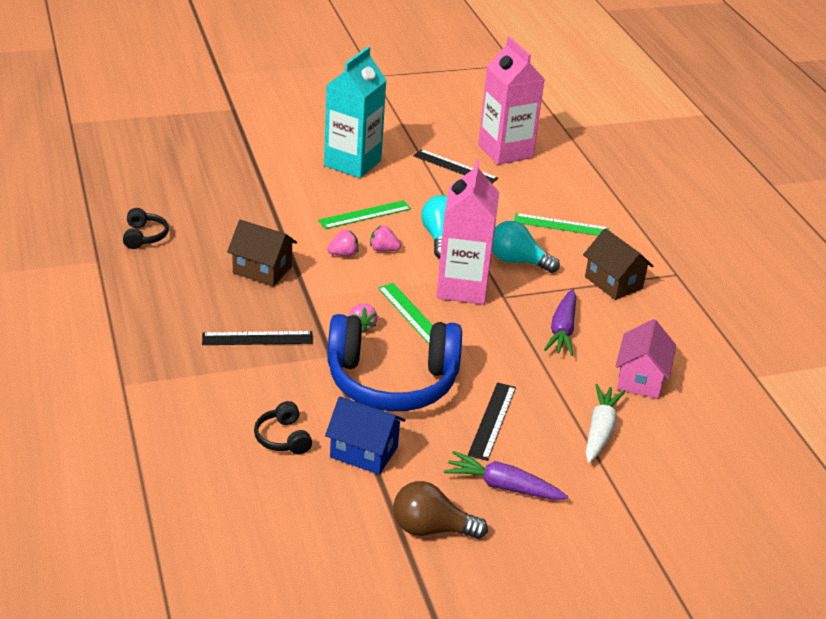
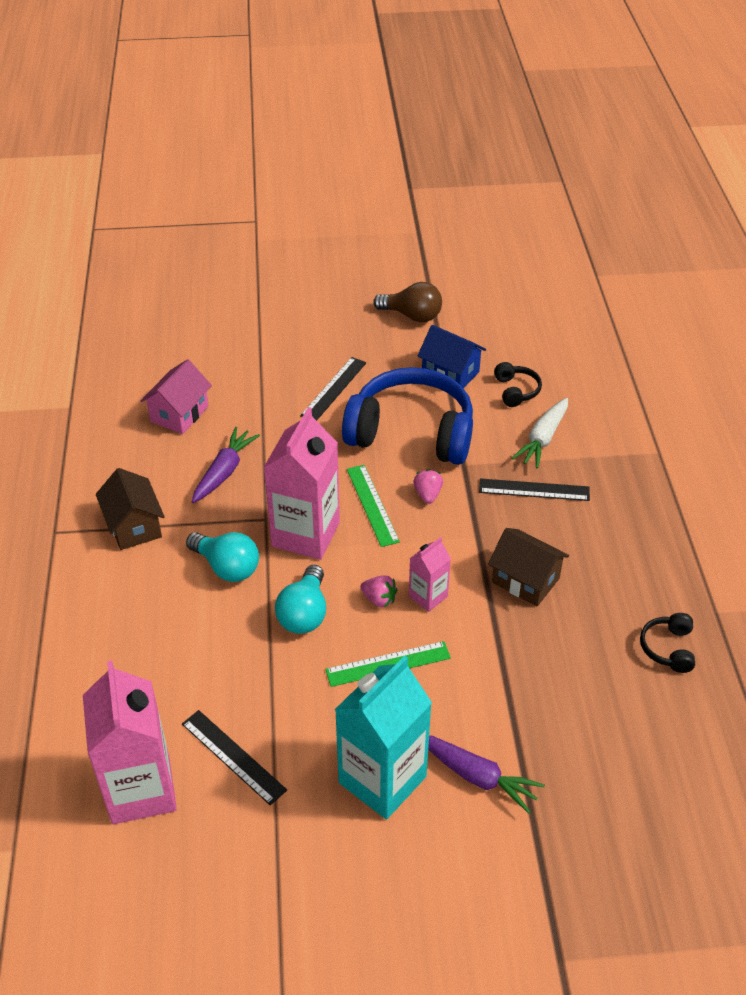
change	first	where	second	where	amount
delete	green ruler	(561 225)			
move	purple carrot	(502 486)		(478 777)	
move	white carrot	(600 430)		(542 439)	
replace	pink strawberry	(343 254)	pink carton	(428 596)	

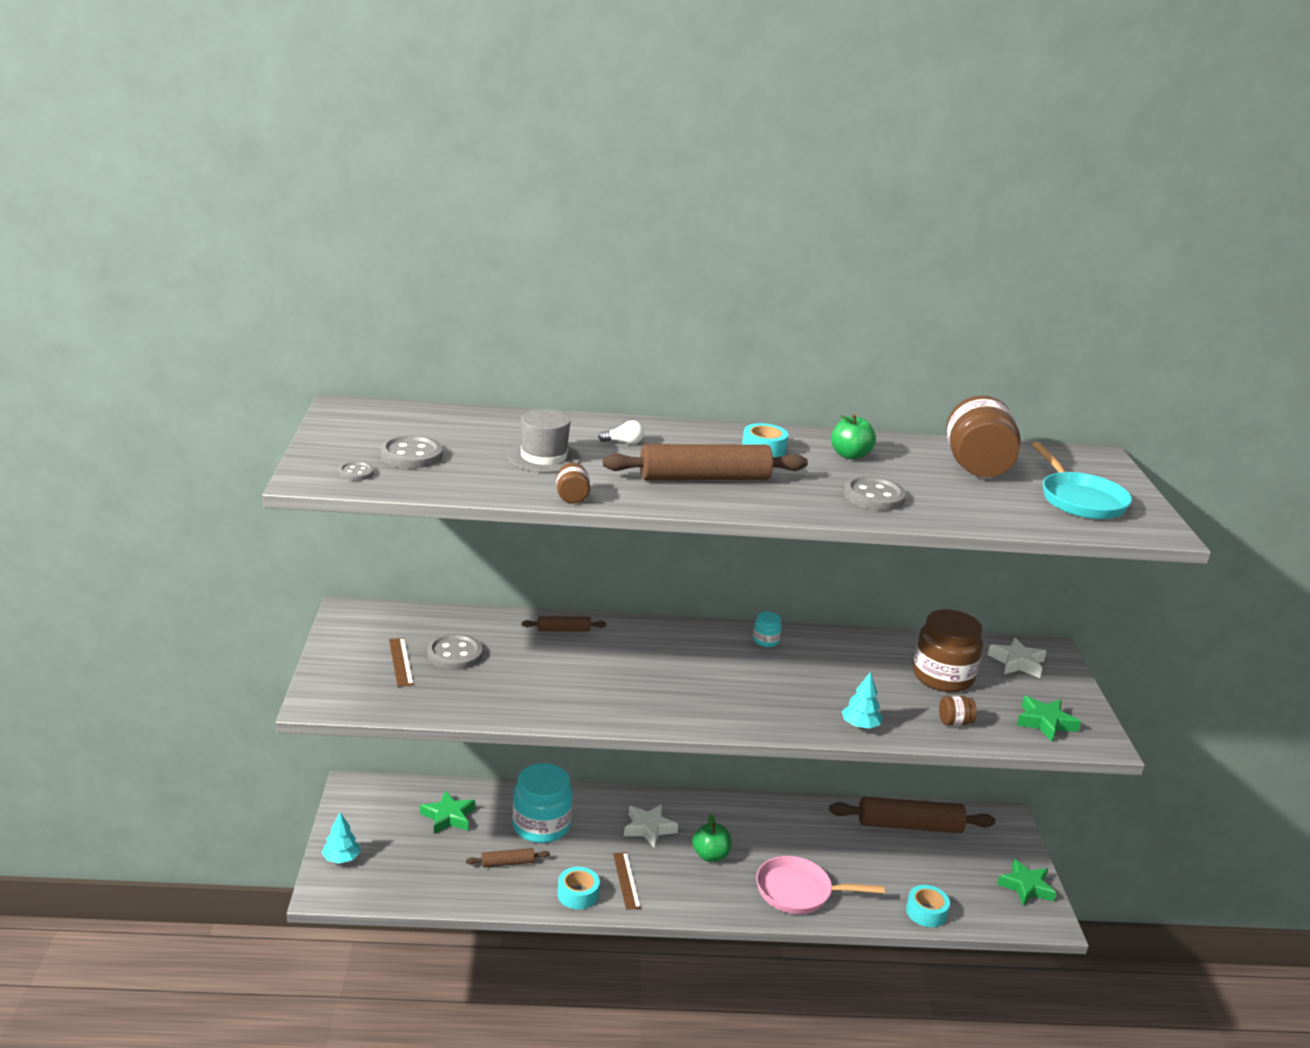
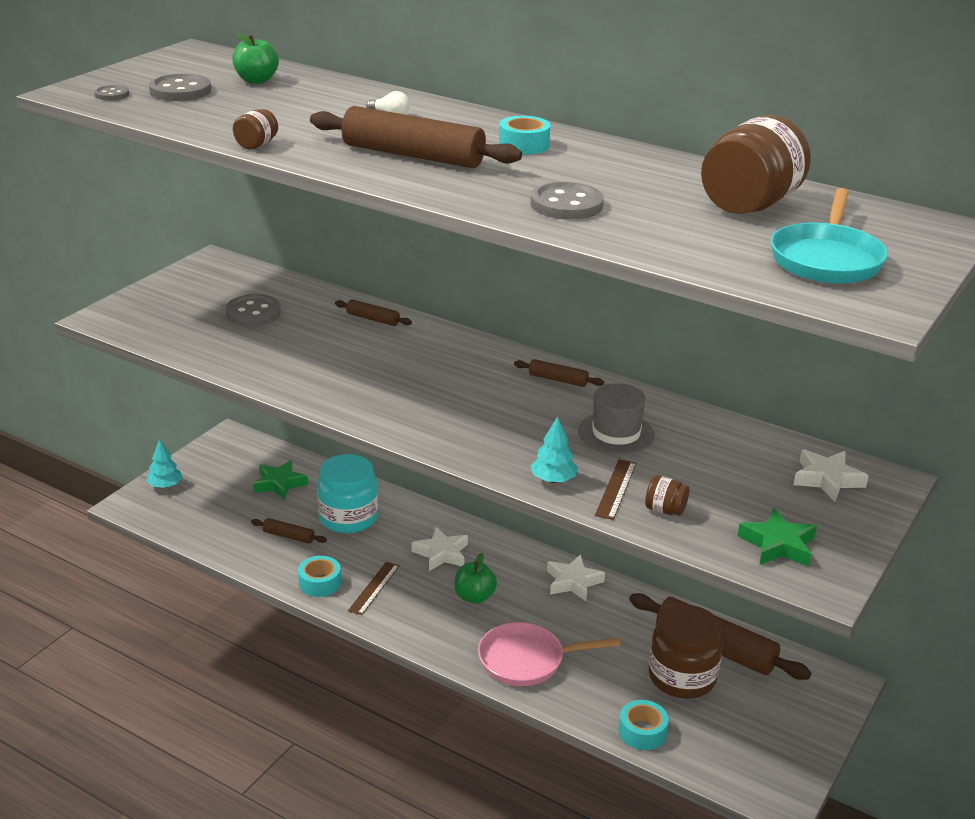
change	first	where	second	where	amount
delete	green star	(1026 887)			
insert			white star	(573 582)	
move	brown ruler	(401 662)		(616 489)	
move	grey hat	(543 457)		(616 433)	
move	green apple	(850 455)		(256 81)	
move	brown jar	(942 677)		(682 677)	
replace	turquoise jar	(765 640)	brown rolling pin	(558 379)	
rotate	pink pan	(798 892)		(526 660)	45 degrees counterclockwise

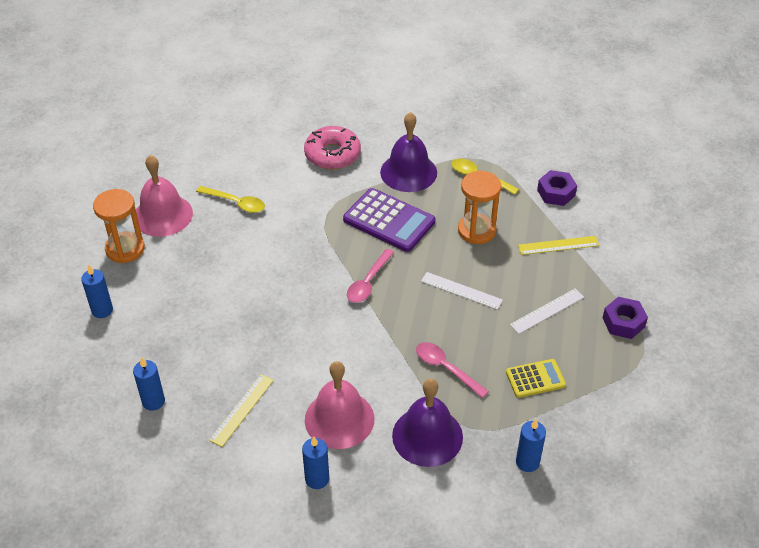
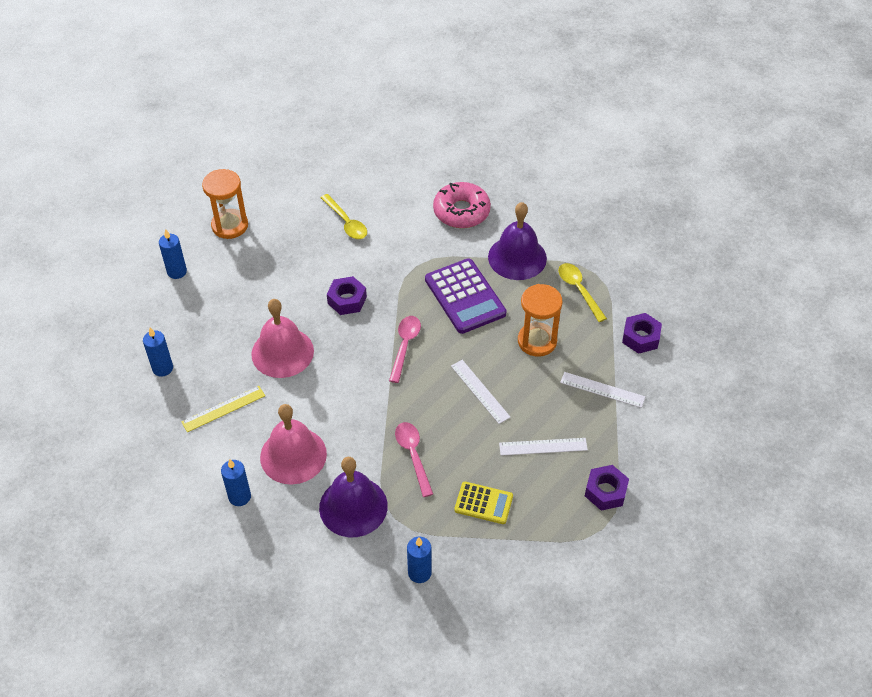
change	first	where	second	where	amount
insert			purple nut	(347 300)	
move	pink bell	(163 215)		(282 352)	
recolor	yellow ruler	(558 245)	white ruler	(602 389)	
rotate	pink spoon	(368 282)		(405 346)	135 degrees clockwise

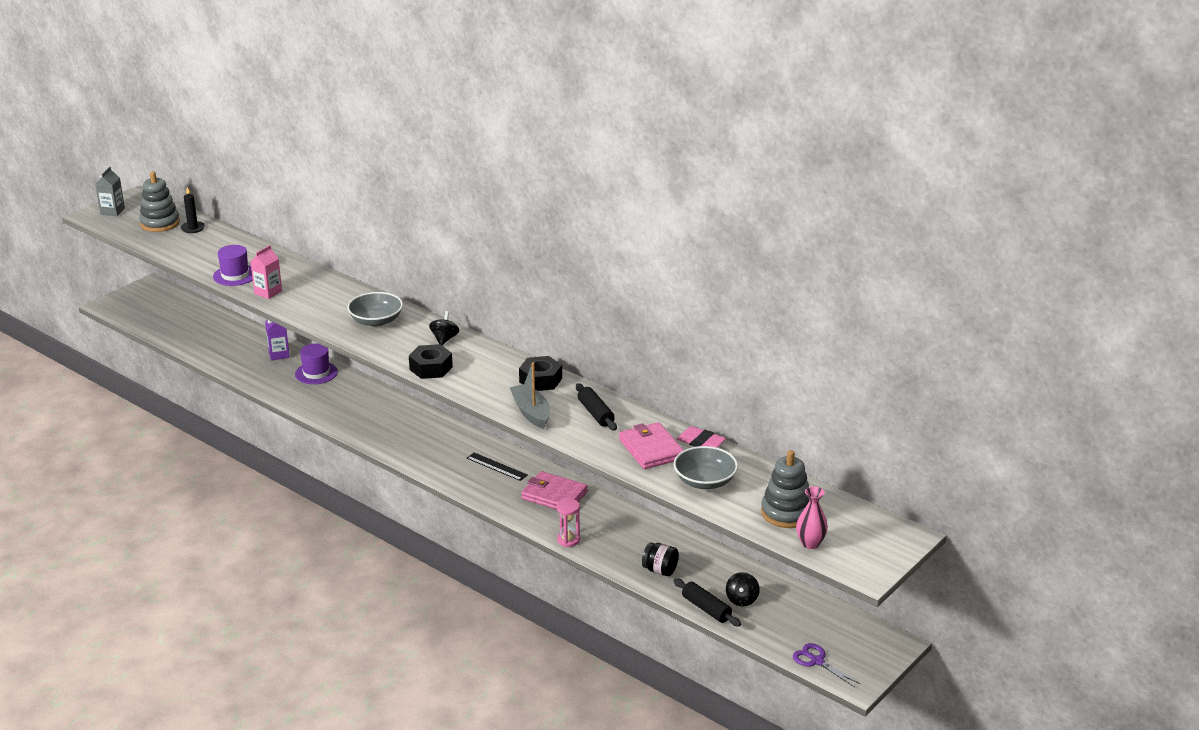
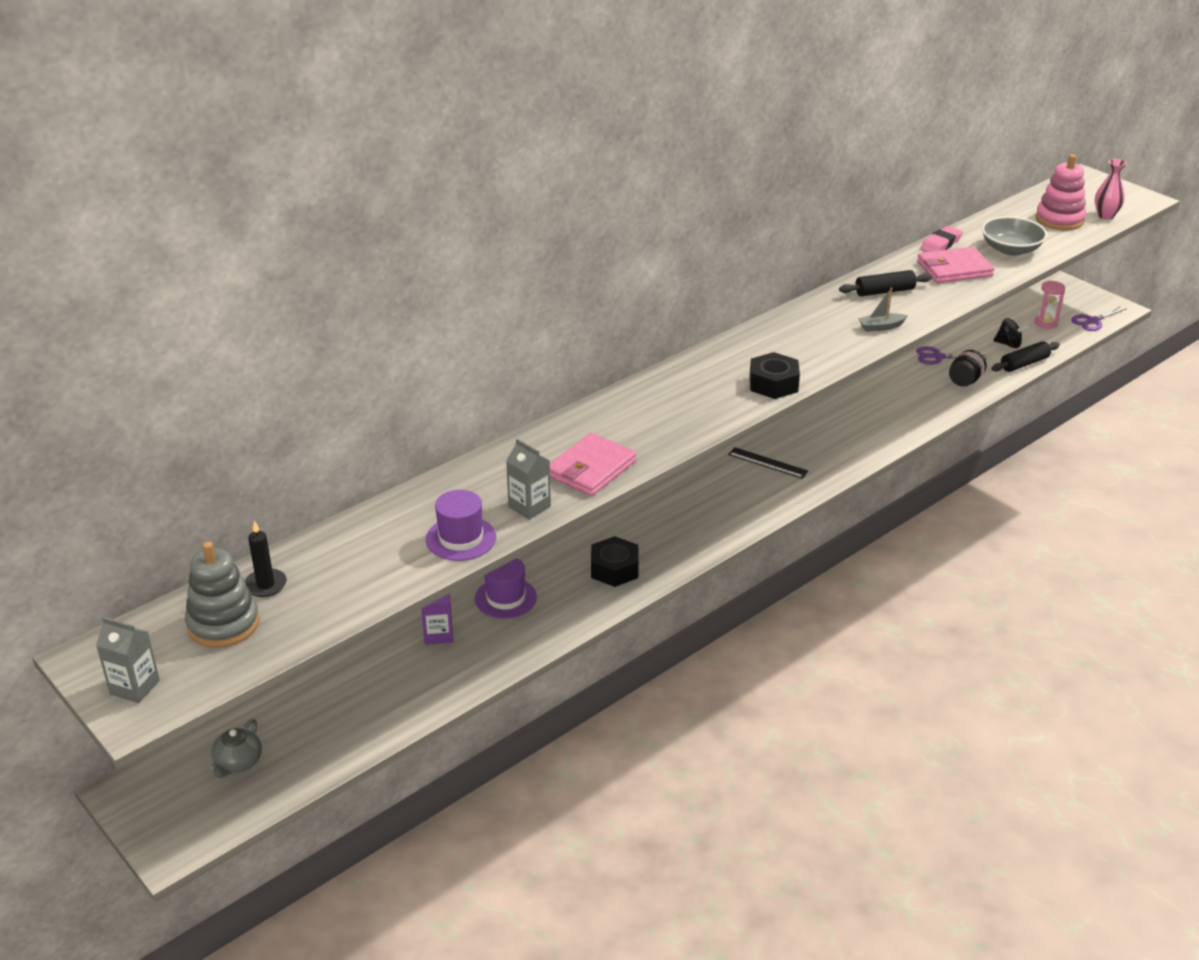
change	first	where	second	where	amount
delete	grey bowl	(376 321)			
delete	black spinning top	(444 339)			
insert			grey teapot	(238 762)	
insert			purple scissors	(938 357)	
move	black nut	(540 380)		(614 569)	
move	pink wallet	(554 495)		(591 469)	
move	pink hourglass	(568 540)		(1045 323)	
recolor	pink carton	(268 292)	grey carton	(529 507)	
recolor	grey stacking toy	(786 513)	pink stacking toy	(1059 220)	
rotate	black ruler	(496 466)		(767 463)	75 degrees clockwise
resize	grey boat	(531 412)		(881 327)	x0.61

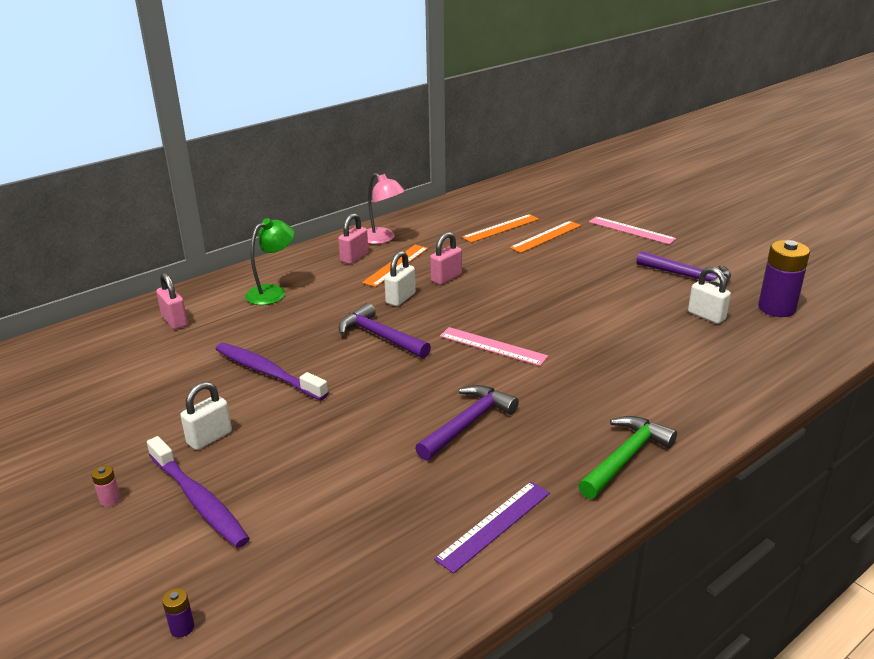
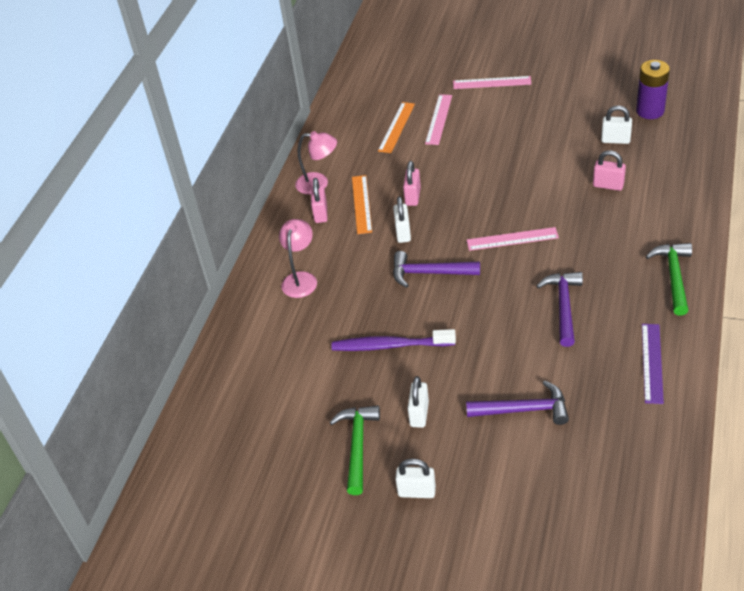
change	first	where	second	where	amount
delete	purple toothbrush	(199 500)			
delete	purple battery	(182 628)			
insert			green hammer	(357 446)	
move	pink padlock	(174 321)		(608 185)	
move	purple hammer	(688 277)		(523 410)	
replace	pink battery	(110 500)	white padlock	(416 491)	
recolor	green lamp	(273 292)	pink lamp	(301 279)	
recolor	orange ruler	(546 236)	pink ruler	(439 119)	

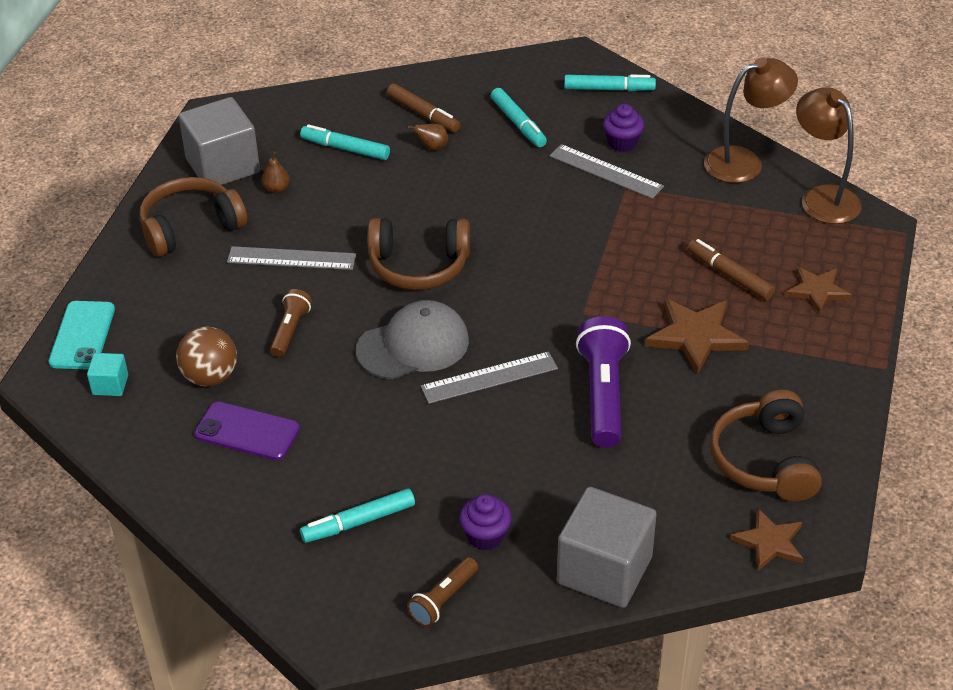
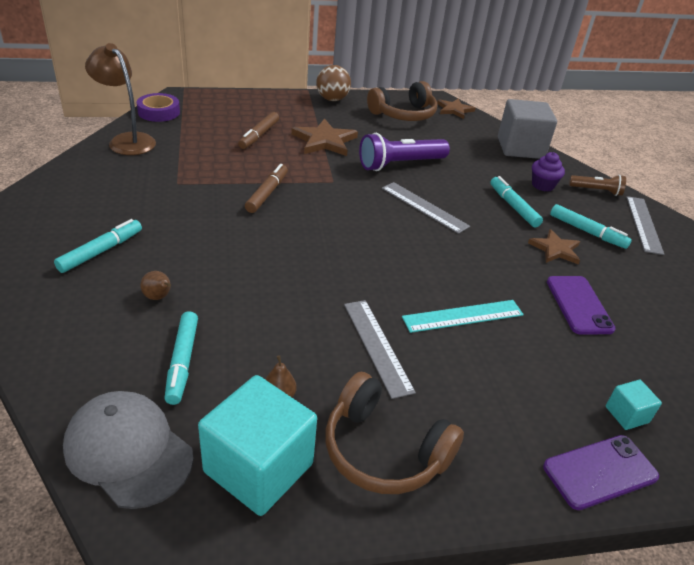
change	first	where	second	where	amount
delete	brown headphones	(418 266)			
delete	purple cupcake	(622 143)			
move	brown ball	(210 377)		(332 99)	
move	grey cap	(413 345)		(128 451)	
move	brown marker	(423 114)		(267 193)	
move	grey ruler	(606 171)		(643 224)	
move	turquoise marker	(609 89)		(513 206)	
move	brown star	(817 291)		(555 249)	
replace	brown flashlight	(290 330)	turquoise ruler	(463 316)	
replace	brown lamp	(822 197)	purple tape	(159 112)	
recolor	turquoise phone	(82 336)	purple phone	(600 472)	
recolor	grey cube	(223 166)	turquoise cube	(258 467)	

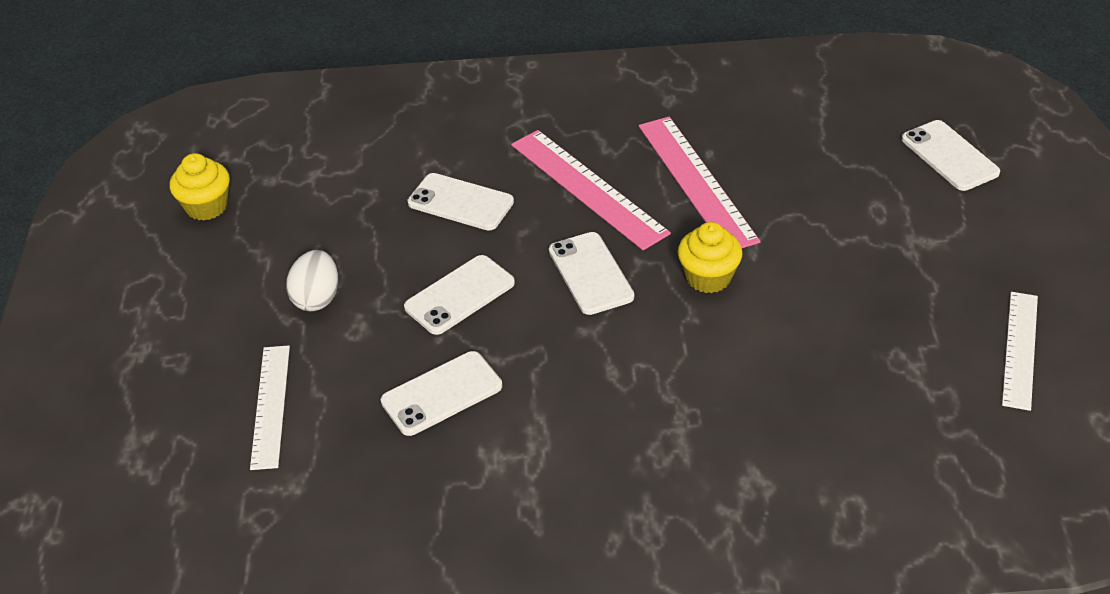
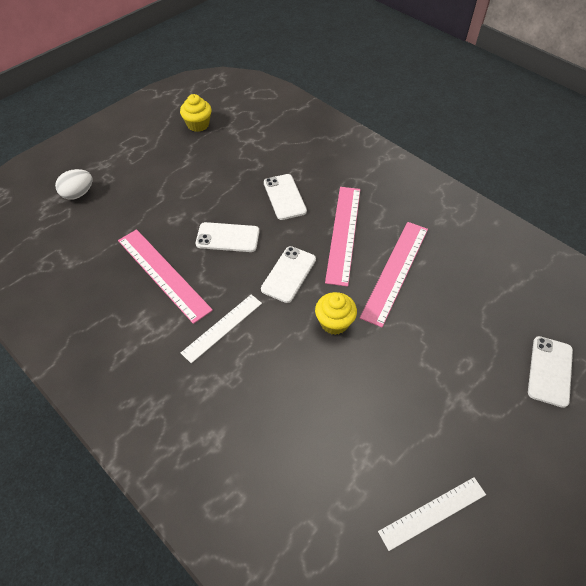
change	first	where	second	where	amount
move	white ruler	(271 406)		(222 327)	
move	white egg	(317 298)		(78 194)	
replace	white phone	(442 394)	pink ruler	(163 274)	

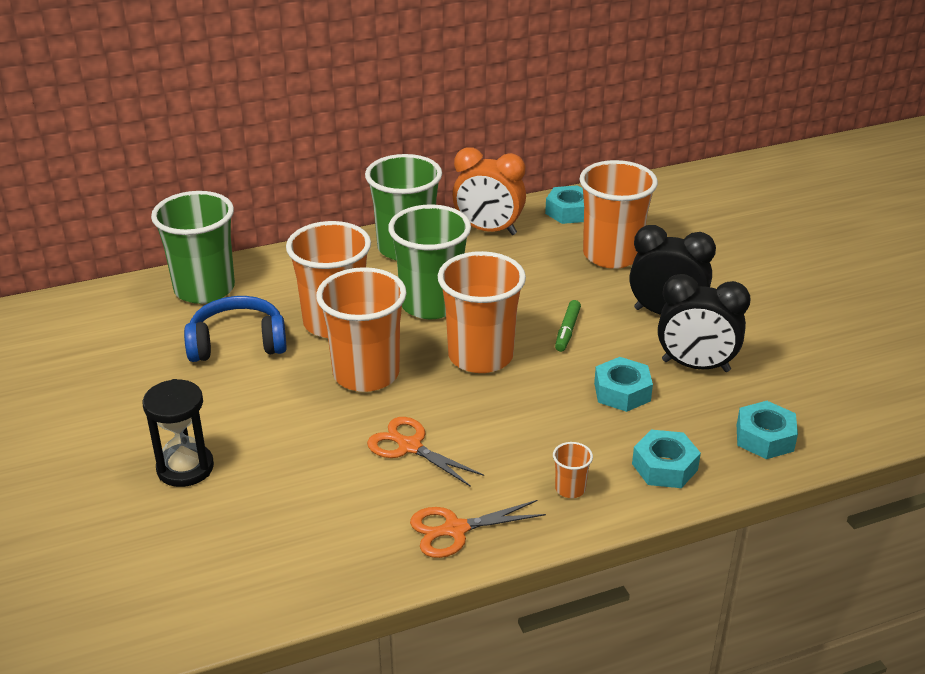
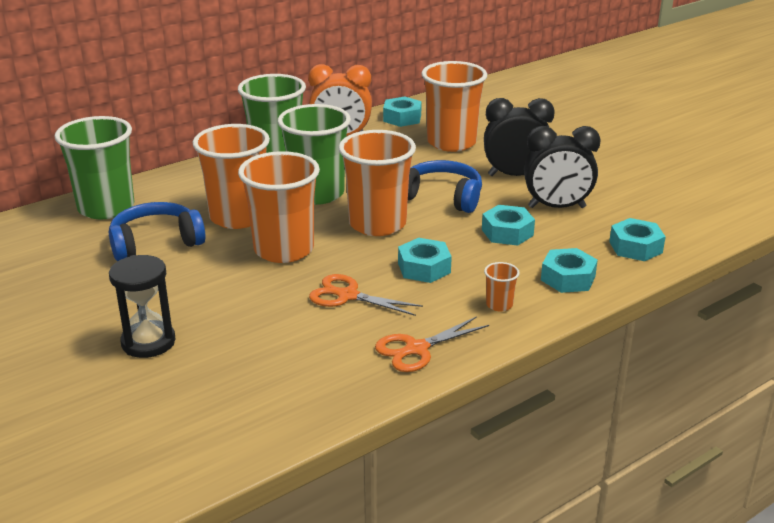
change	first	where	second	where	amount
insert			turquoise nut	(424 268)	
replace	green marker	(567 331)	blue headphones	(441 197)	

